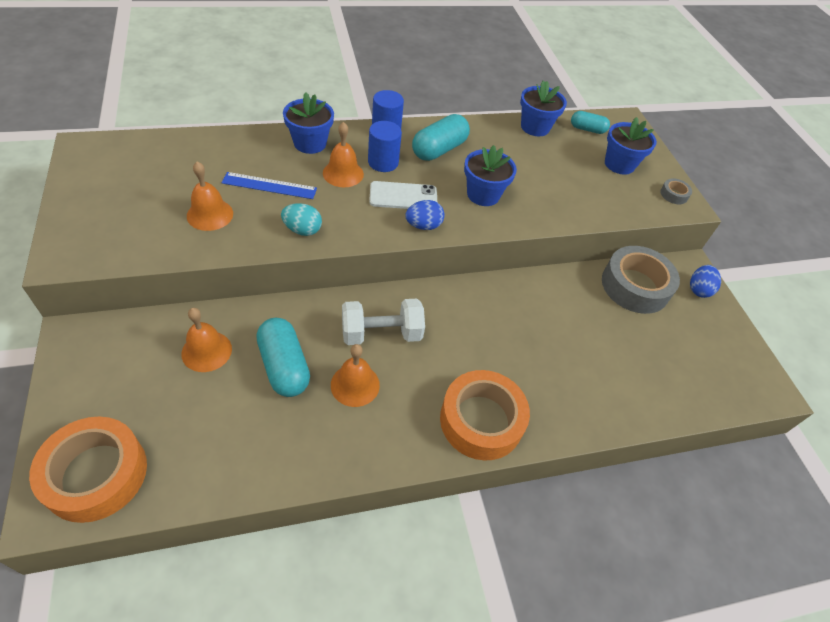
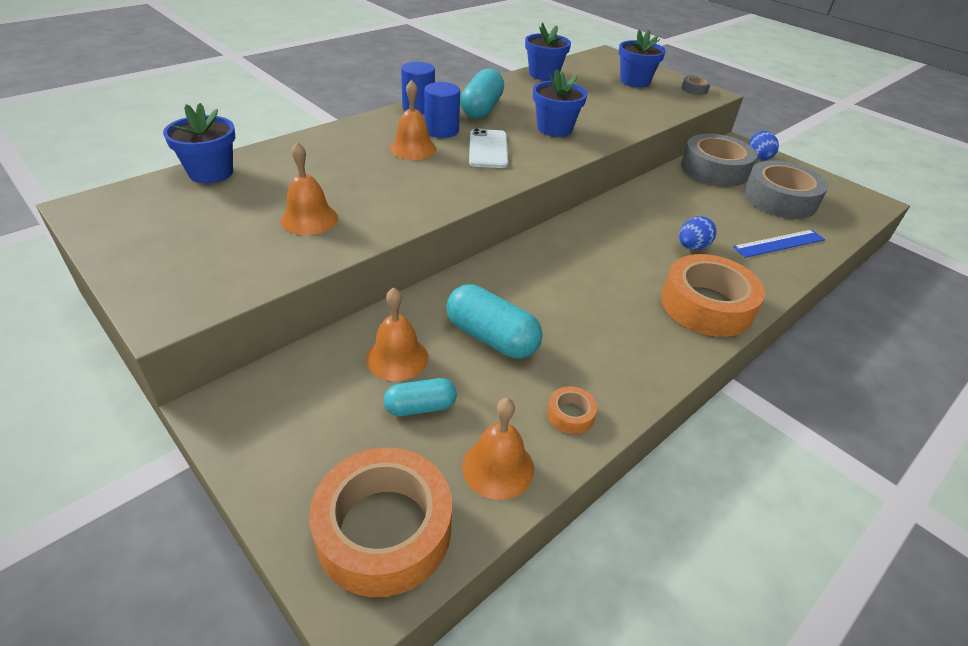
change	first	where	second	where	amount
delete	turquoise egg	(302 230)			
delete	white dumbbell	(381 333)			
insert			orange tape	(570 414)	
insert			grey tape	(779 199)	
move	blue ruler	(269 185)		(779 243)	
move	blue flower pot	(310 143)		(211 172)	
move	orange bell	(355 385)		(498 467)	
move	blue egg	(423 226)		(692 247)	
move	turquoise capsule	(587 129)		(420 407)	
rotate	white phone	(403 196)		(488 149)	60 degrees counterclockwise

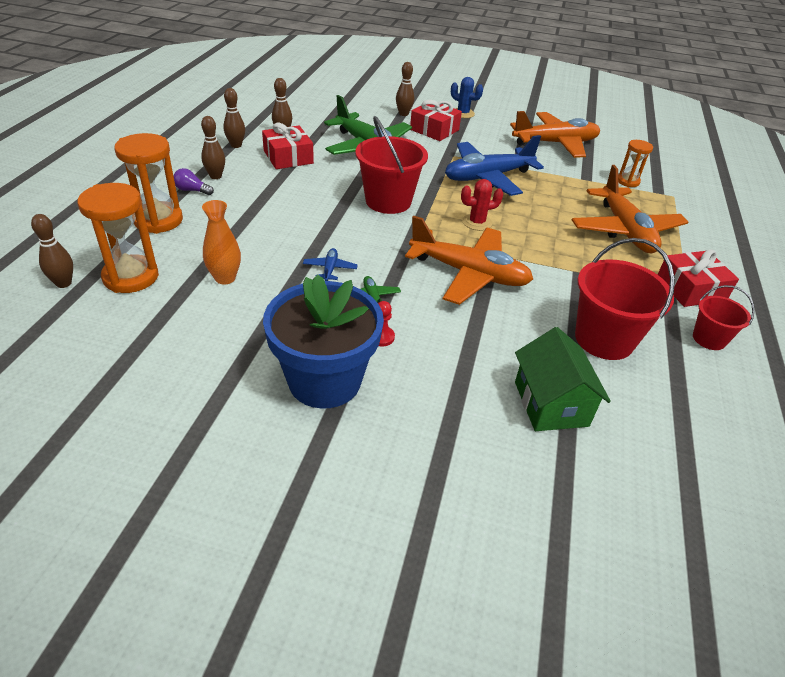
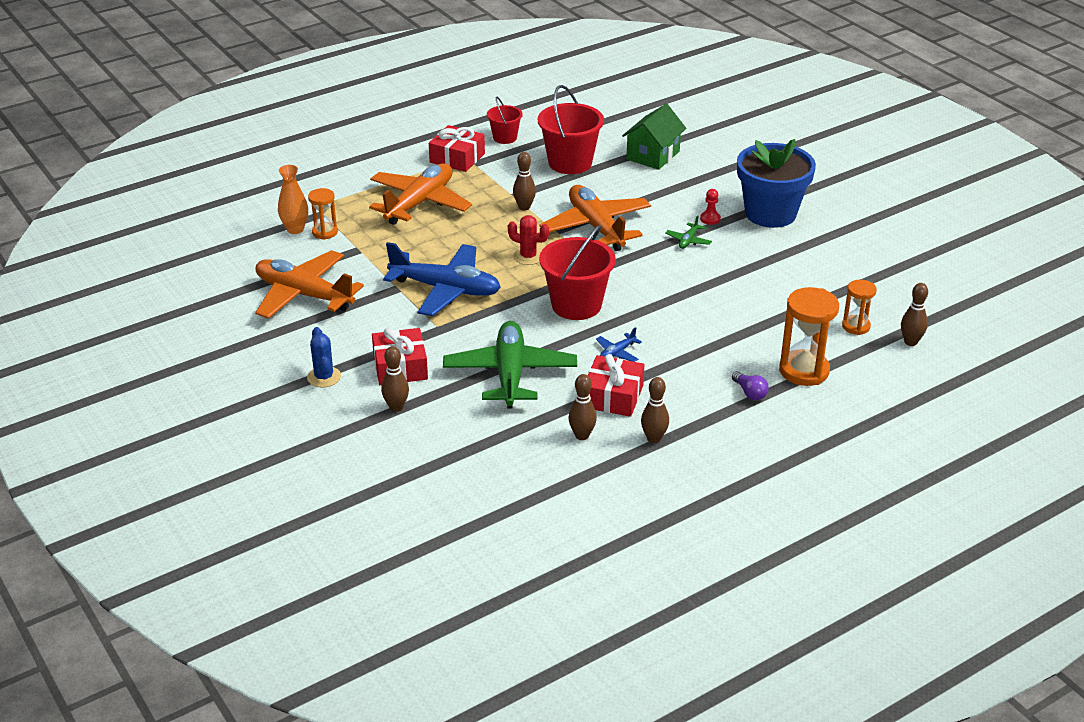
change	first	where	second	where	amount
move	brown bowling pin	(215 176)		(524 207)	
move	orange vase	(225 278)		(295 229)	
move	blue plane	(330 269)		(617 353)	
resize	orange hourglass	(131 277)		(856 326)	x0.58

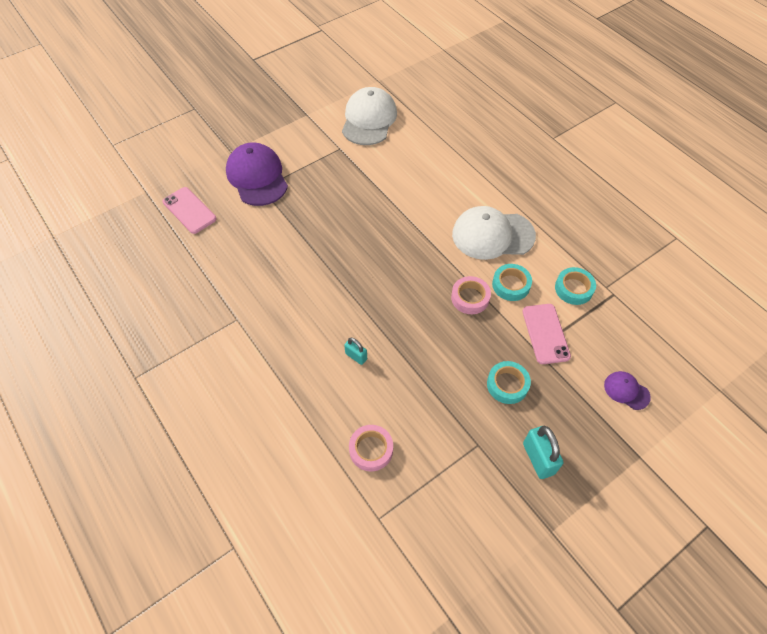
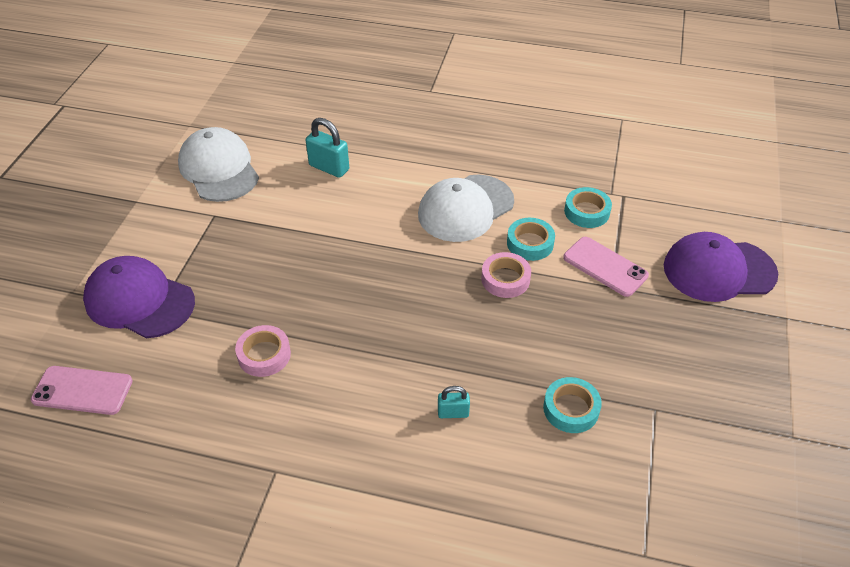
change	first	where	second	where	amount
move	pink tape	(371 450)		(264 355)	
move	turquoise tape	(507 385)		(571 409)	
move	turquoise padlock	(538 458)		(329 167)	
resize	purple cap	(626 391)		(718 270)	x2.08

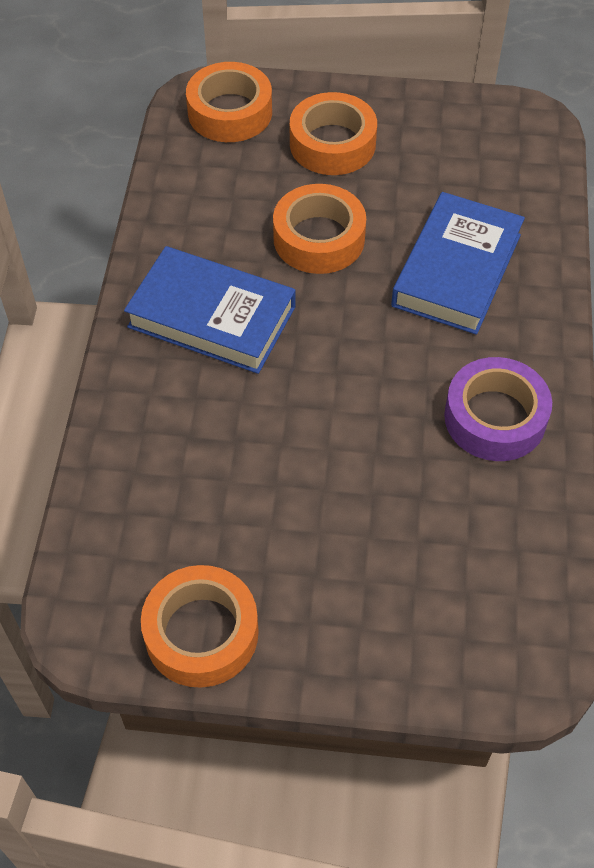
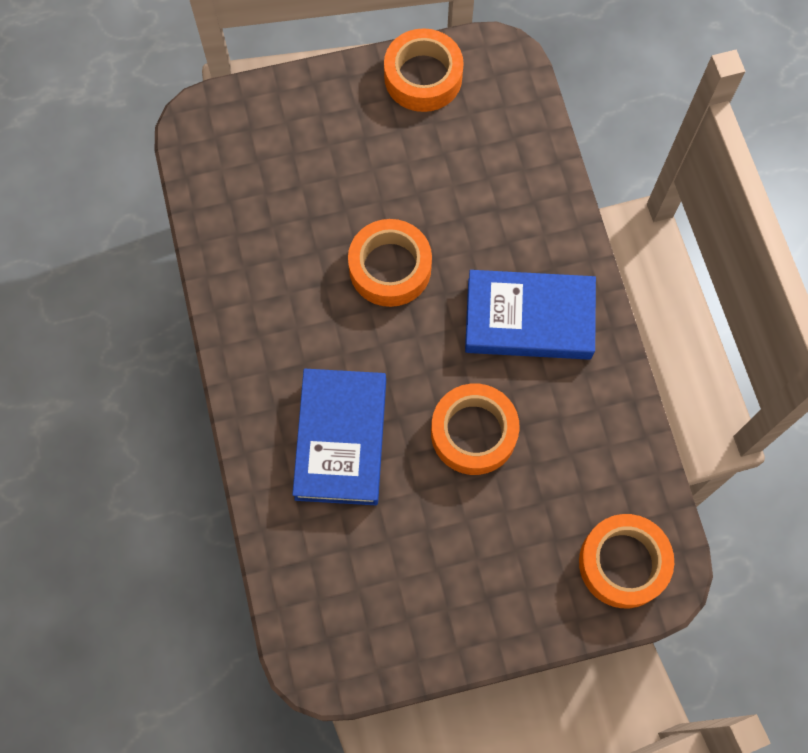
change	first	where	second	where	amount
delete	purple tape	(495 418)			
move	orange tape	(332 144)		(390 268)	

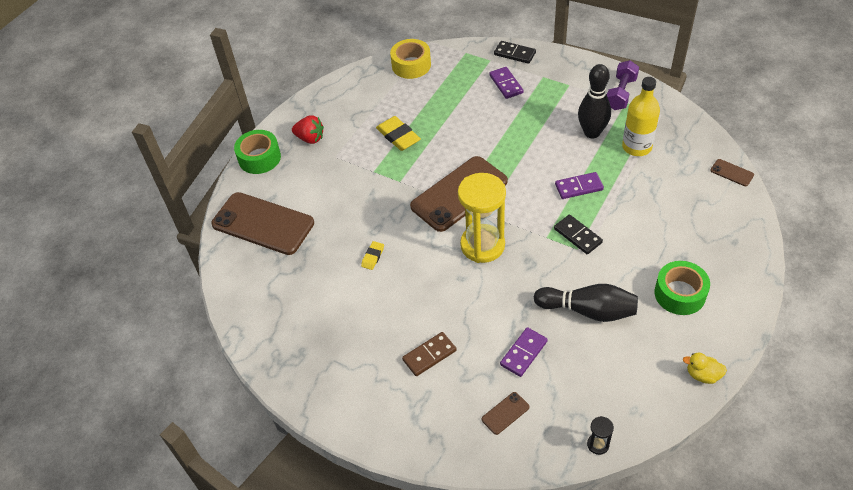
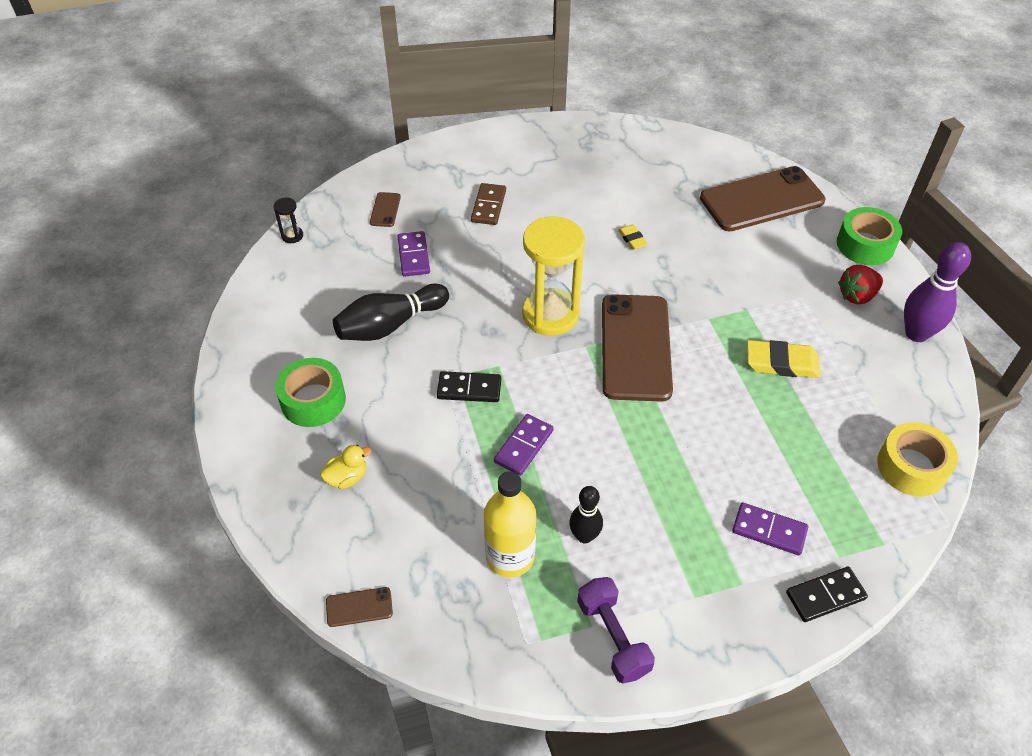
change	first	where	second	where	amount
insert			purple bowling pin	(916 333)	
move	yellow duck	(702 375)		(347 477)	
resize	black bowling pin	(592 132)		(584 536)	x0.62

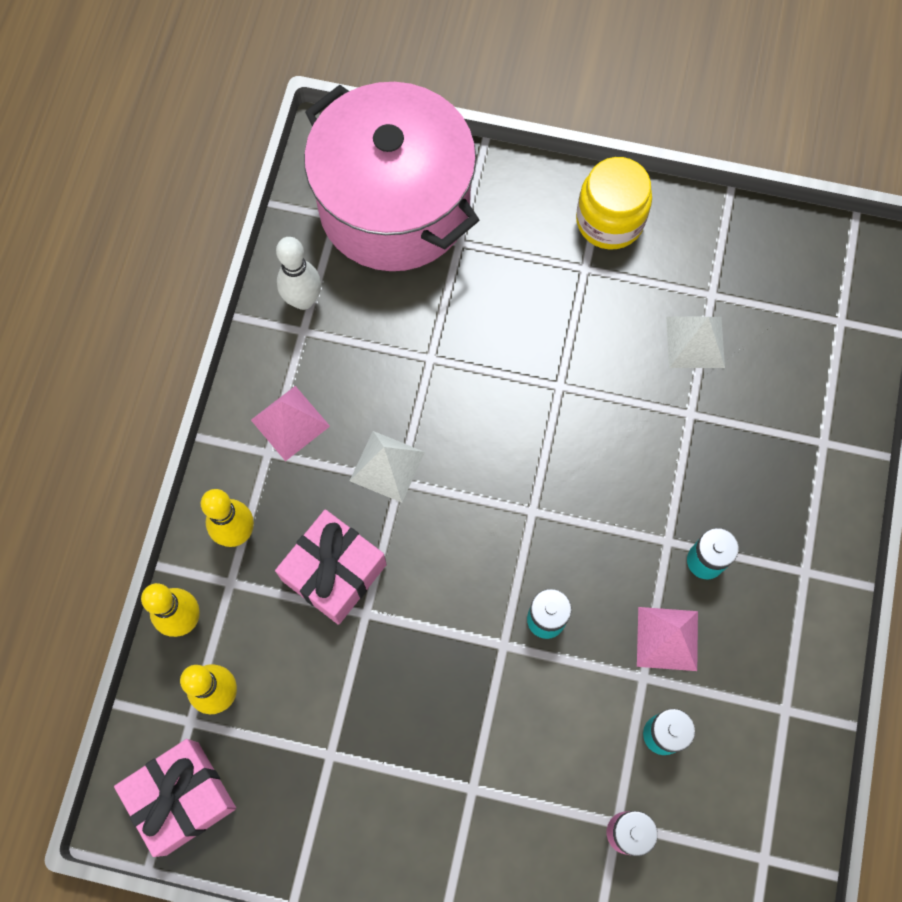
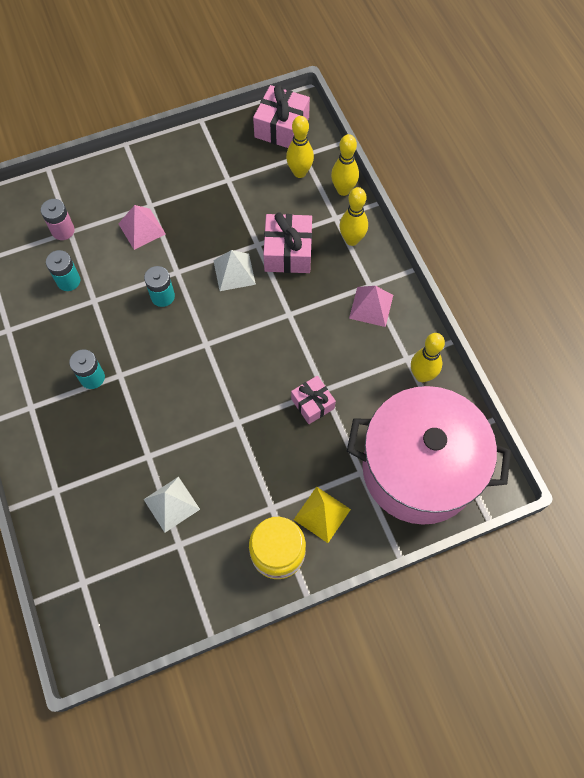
change	first	where	second	where	amount
insert			pink gift	(312 403)	
insert			yellow pyramid	(322 514)	
move	white pyramid	(387 466)		(234 272)	
move	pink pyramid	(667 638)		(142 229)	
recolor	white bowling pin	(303 300)	yellow bowling pin	(422 375)	

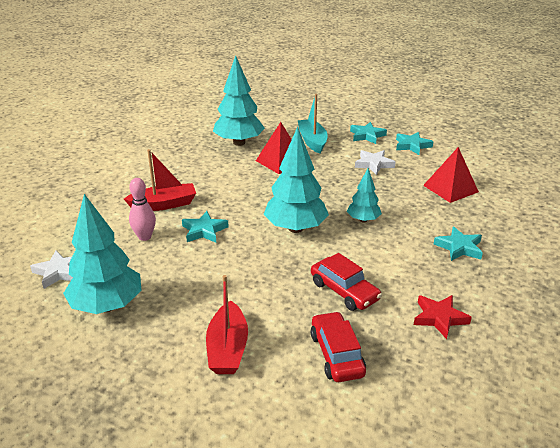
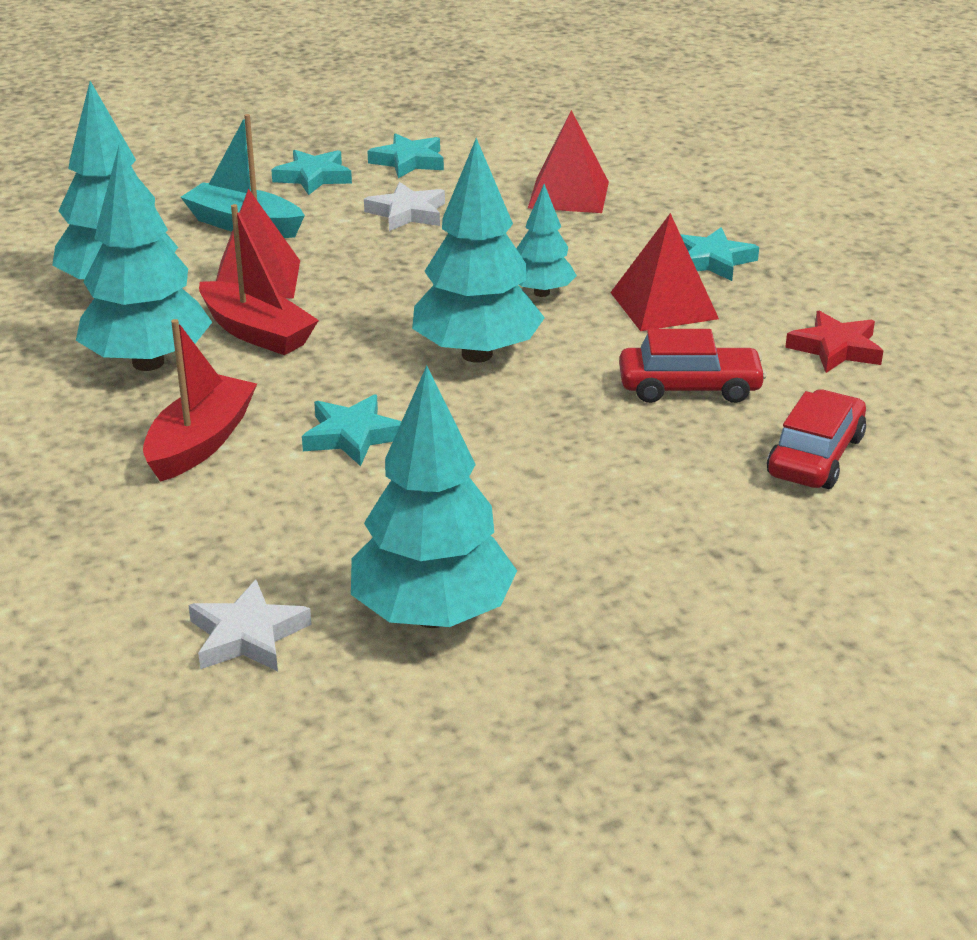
change	first	where	second	where	amount
delete	pink bowling pin	(145 237)			
insert			turquoise tree	(148 363)	
insert			red pyramid	(664 305)	
move	red boat	(227 348)		(257 333)	
rotate	red car	(336 354)		(815 456)	90 degrees clockwise

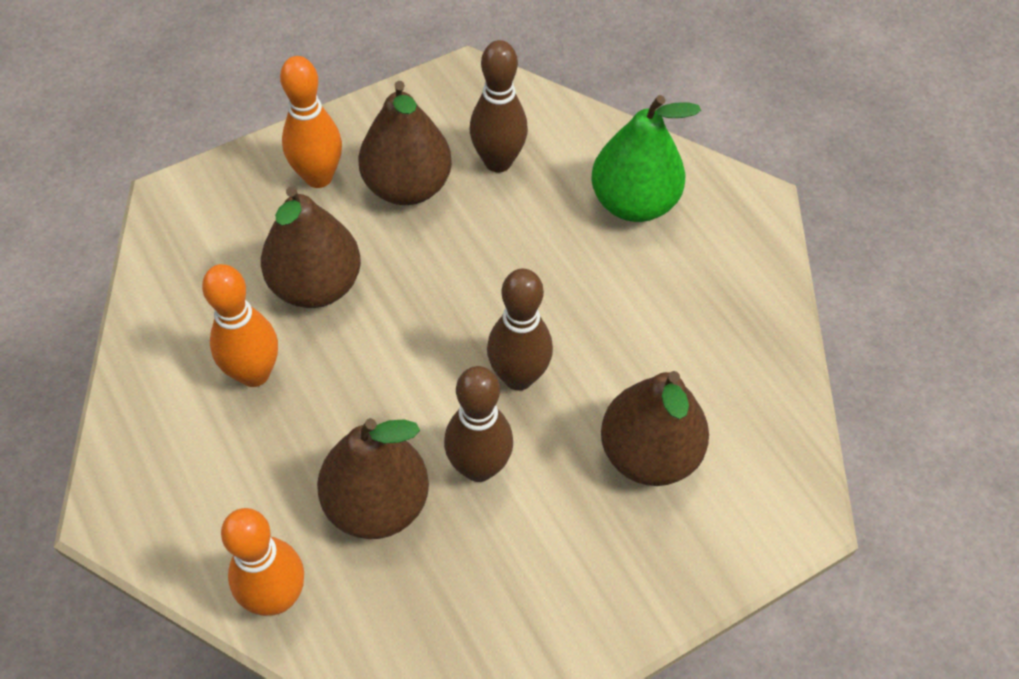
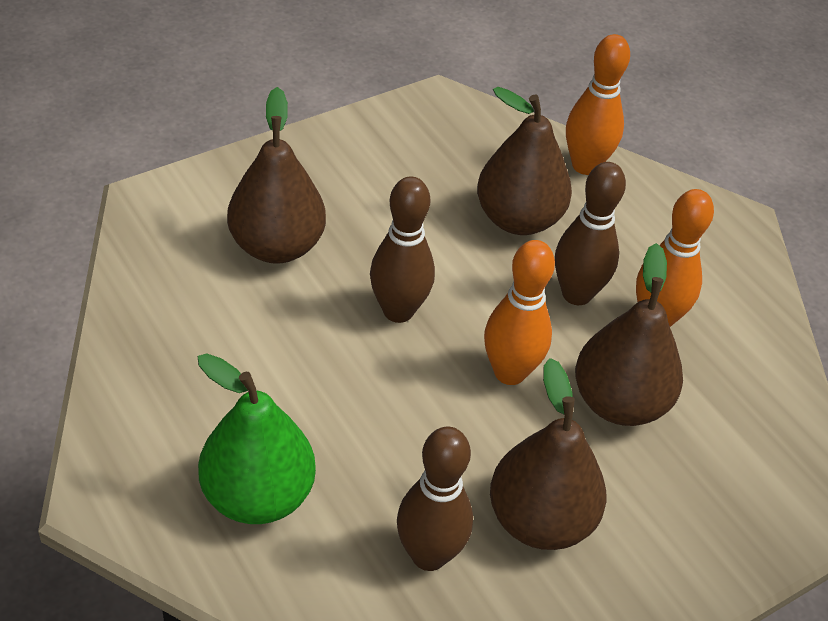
change	first	where	second	where	amount
move	orange bowling pin	(318 177)		(509 372)	
move	brown bowling pin	(479 467)		(576 294)	

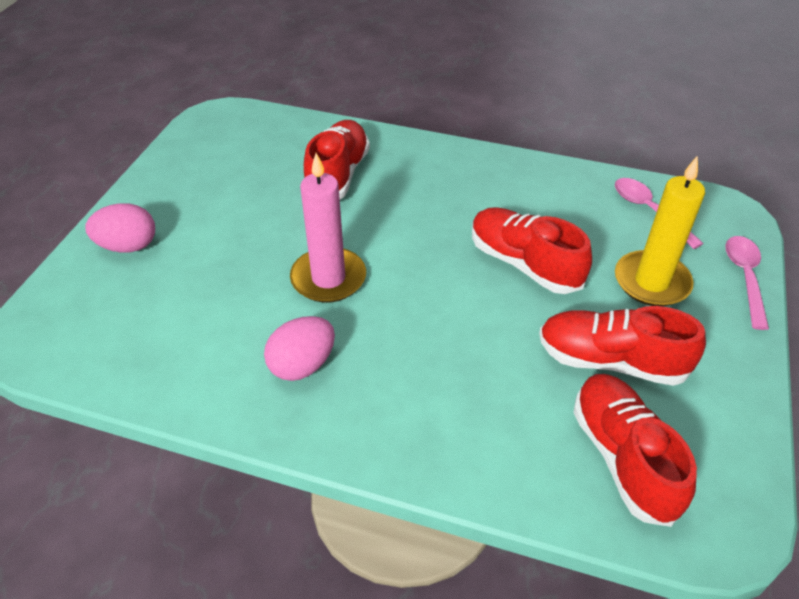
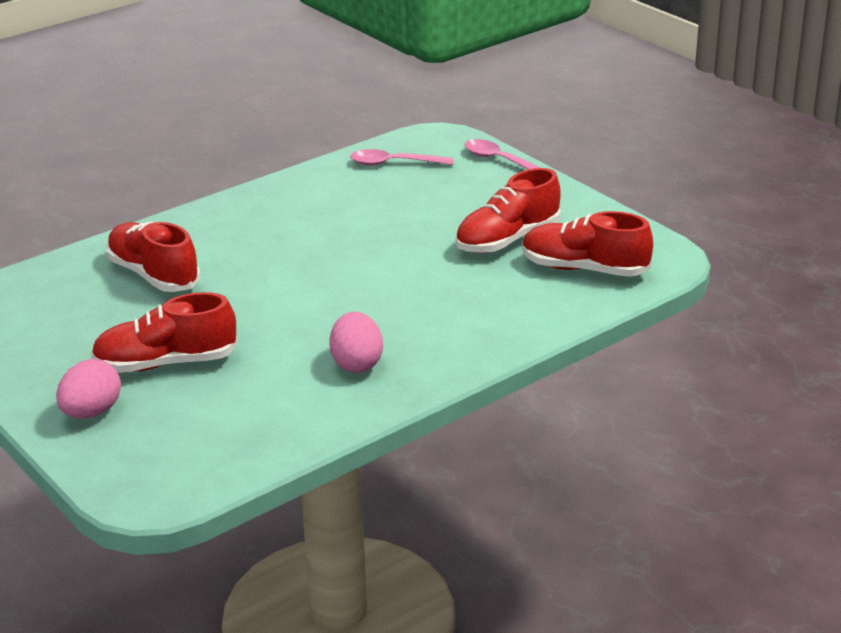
change	first	where	second	where	amount
delete	pink candle	(328 278)			
delete	yellow candle	(651 282)			
move	red shoe	(524 263)		(165 363)	

